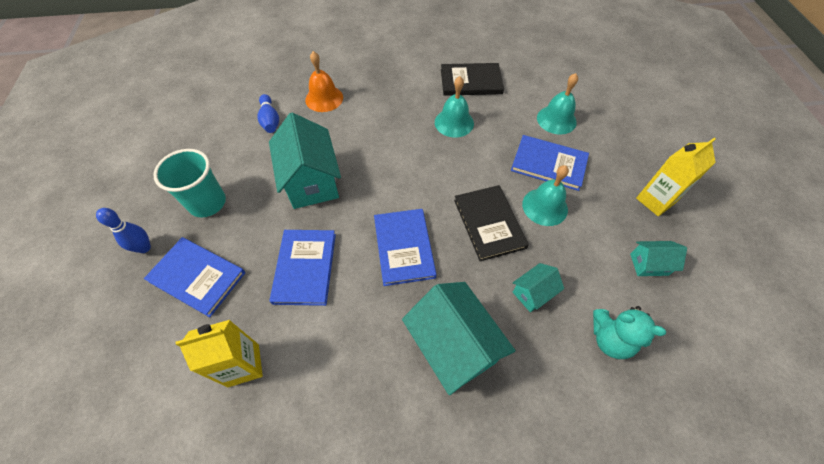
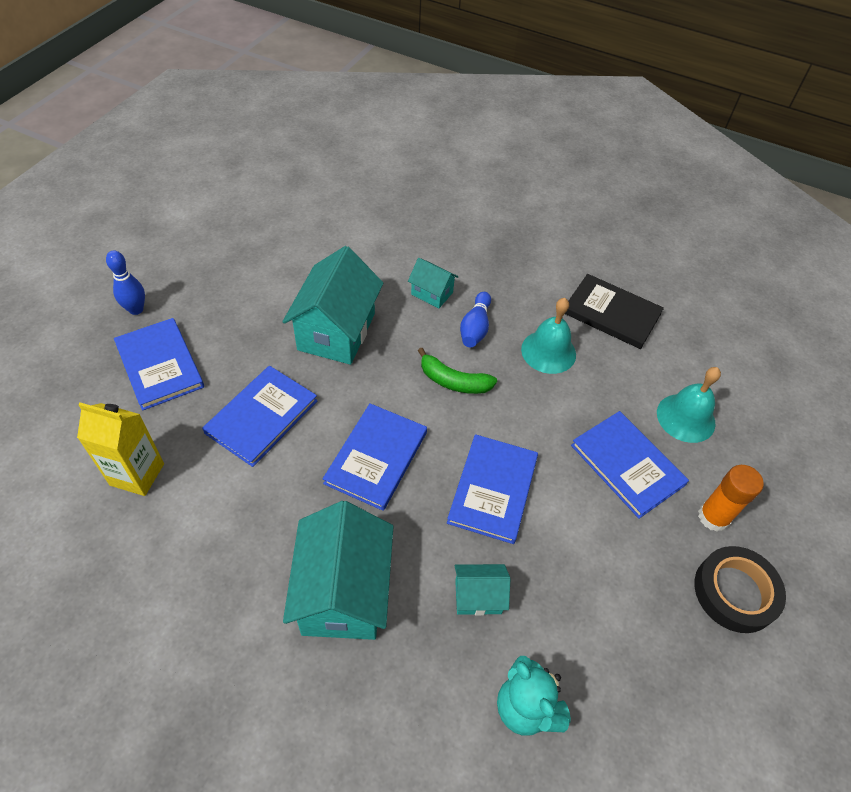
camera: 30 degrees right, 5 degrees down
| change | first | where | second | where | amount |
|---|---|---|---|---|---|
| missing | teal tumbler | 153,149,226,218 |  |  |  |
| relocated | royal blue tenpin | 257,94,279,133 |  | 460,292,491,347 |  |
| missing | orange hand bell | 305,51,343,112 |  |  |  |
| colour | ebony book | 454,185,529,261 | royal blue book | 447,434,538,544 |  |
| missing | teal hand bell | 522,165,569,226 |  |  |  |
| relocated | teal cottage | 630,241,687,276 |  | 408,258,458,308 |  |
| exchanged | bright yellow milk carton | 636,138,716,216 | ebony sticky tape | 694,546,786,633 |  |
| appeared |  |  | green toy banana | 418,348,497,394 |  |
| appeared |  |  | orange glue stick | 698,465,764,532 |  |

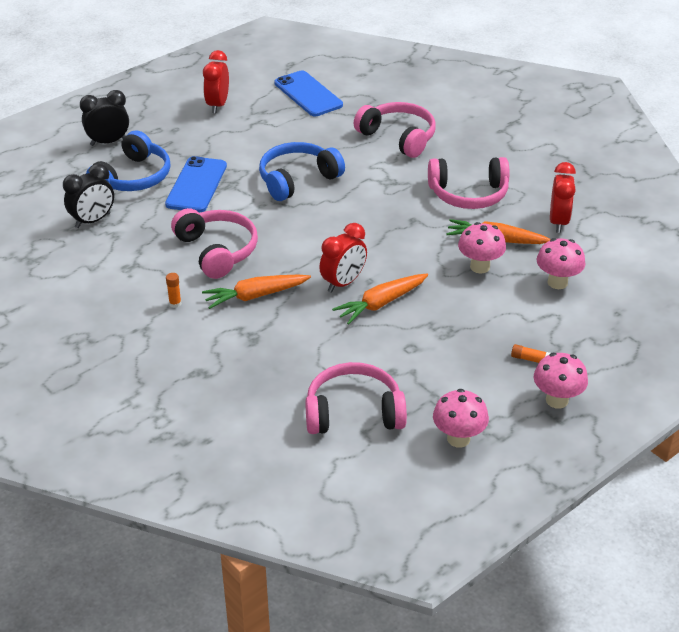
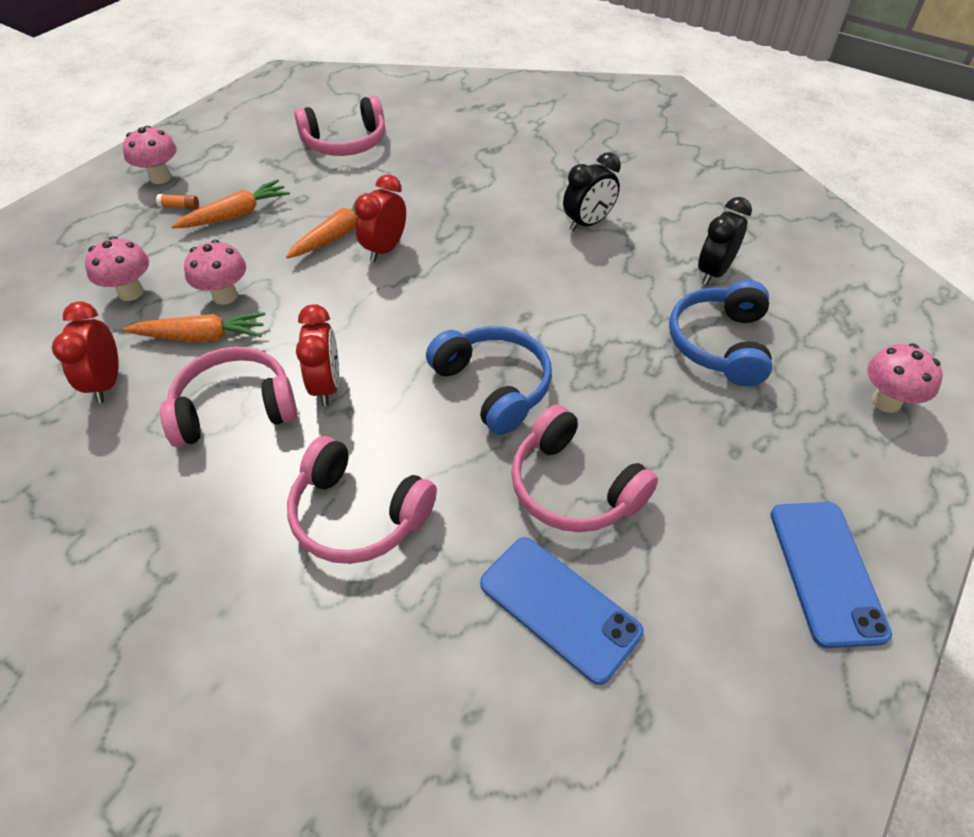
camera: 165 degrees right, 10 degrees up
| change | first | where | second | where | amount |
|---|---|---|---|---|---|
| relocated | ebony bedside clock | 80,90,129,146 |  | 563,152,621,231 |  |
| relocated | royal blue mobile phone | 165,156,227,212 |  | 771,502,892,648 |  |
| missing | orange glue stick | 166,273,181,308 |  |  |  |
| relocated | pink over-ear headphones | 171,208,258,279 |  | 511,404,658,532 |  |
| relocated | orange root vegetable | 202,275,311,309 |  | 171,179,290,228 |  |
| relocated | scarlet bedside clock | 203,50,229,113 |  | 296,304,339,406 |  |
| spun | royal blue over-ear headphones | 259,142,345,201 |  | 426,326,552,435 | 75 degrees counterclockwise |
| relocated | pink toadstool | 433,389,489,448 |  | 867,343,943,413 |  |

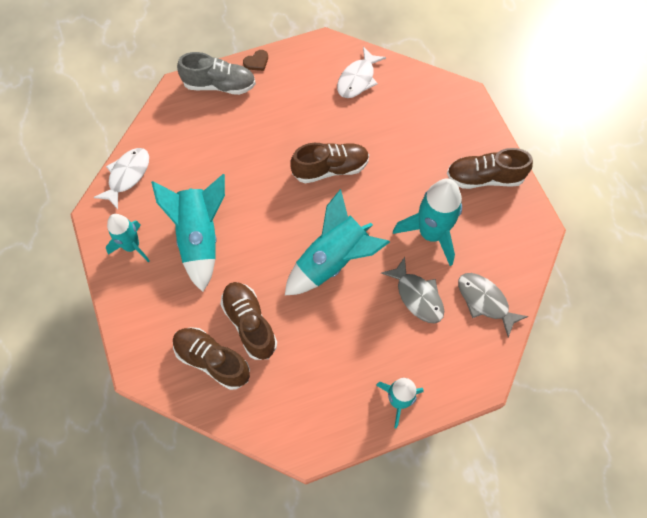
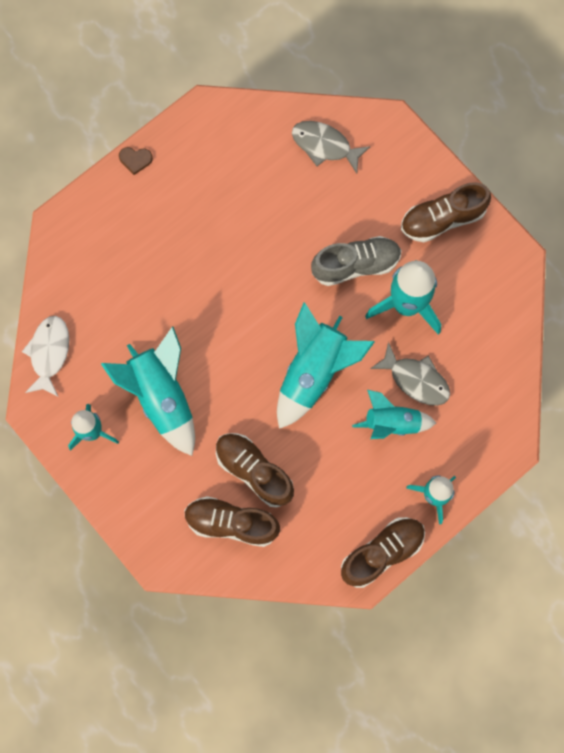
camera: 20 degrees left, 10 degrees up
| change | first | where | second | where | amount |
|---|---|---|---|---|---|
| relocated | gray lace-up shoe | 177,52,256,95 |  | 311,236,402,286 |  |
| spun | russet love heart | 243,50,268,71 |  | 119,147,153,175 | 60 degrees clockwise |
| relocated | russet lace-up shoe | 290,143,369,183 |  | 341,517,425,588 |  |
| missing | white toy fish | 337,47,386,98 |  |  |  |
| relocated | gray toy fish | 458,273,528,337 |  | 292,121,371,173 |  |
| appeared |  |  | teal toy rocket | 352,390,436,439 |  |

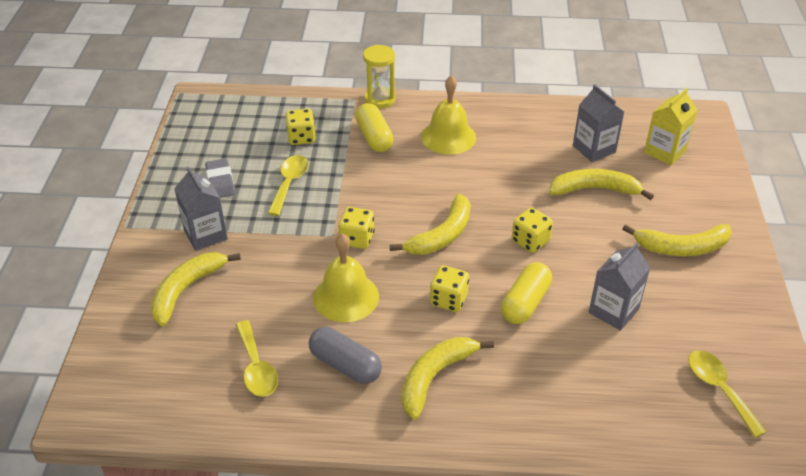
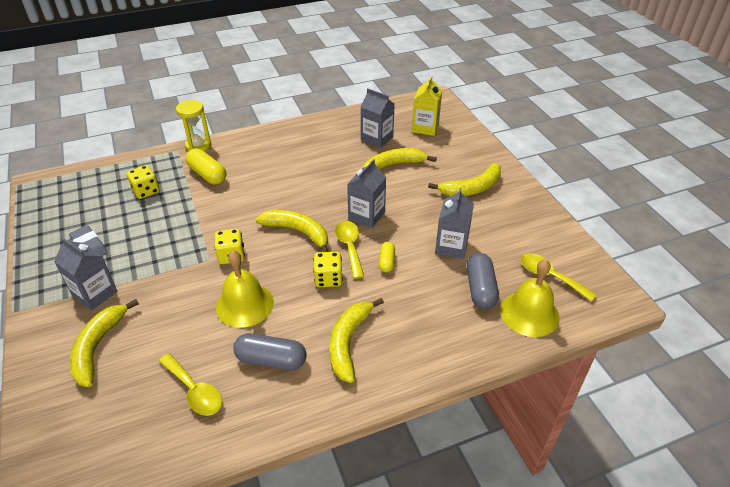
camera: 25 degrees left, 0 degrees up
| change | first | where | second | where | amount |
|---|---|---|---|---|---|
| relocated | bright yellow teaspoon | 268,155,308,216 |  | 335,221,364,279 |  |
| spun | bright yellow toy banana | 390,194,471,255 |  | 256,210,328,252 | 75 degrees counterclockwise |
| relocated | bright yellow hand bell | 421,75,476,155 |  | 500,259,560,337 |  |
| size | bright yellow pill | 501,262,552,324 |  | 379,242,395,272 | x0.59 |
| exchanged | bright yellow die | 512,207,553,253 | gray milk carton | 347,159,386,228 |  |
| appeared |  |  | gray pill | 467,253,499,309 |  |

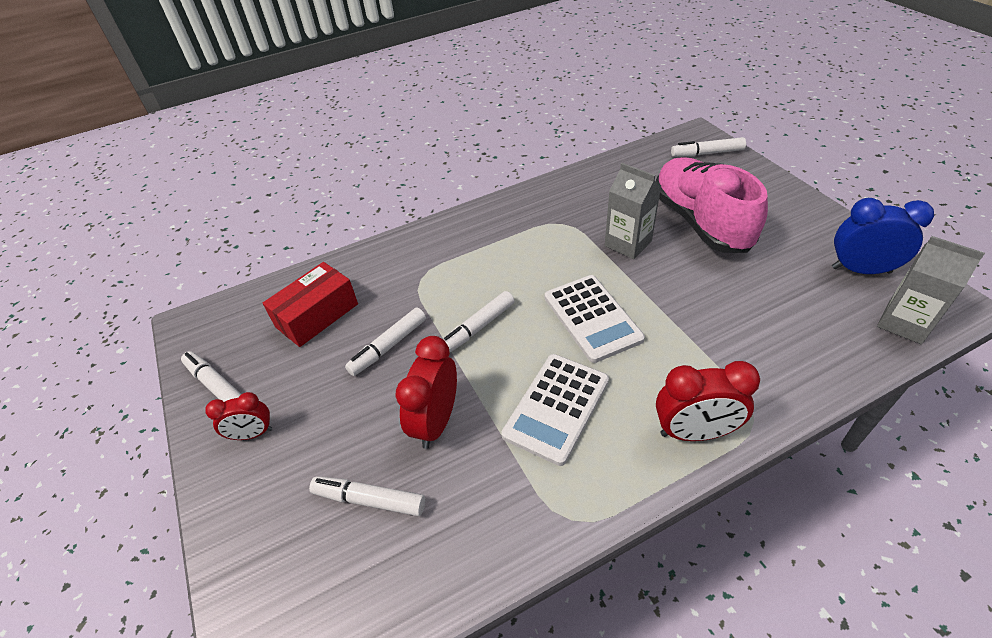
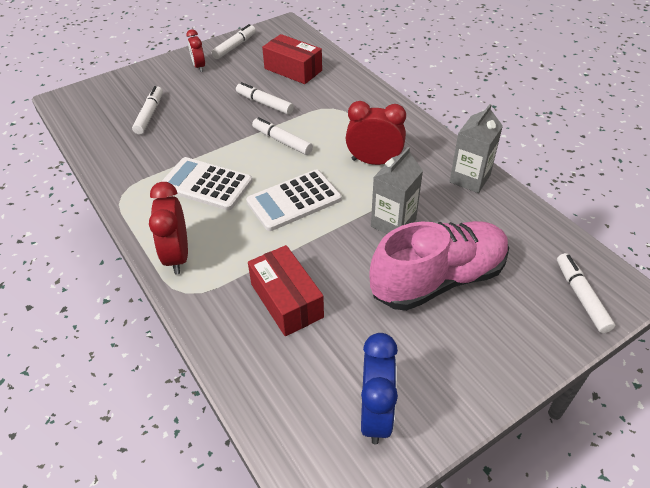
camera: 80 degrees right, 0 degrees up
| change | first | where | second | where | amount |
|---|---|---|---|---|---|
| relocated | scarlet bedside clock | 396,336,457,449 |  | 346,101,406,165 |  |
| relocated | gray milk carton | 877,236,985,344 |  | 449,104,503,193 |  |
| appeared |  |  | scarlet parcel | 248,245,324,336 |  |

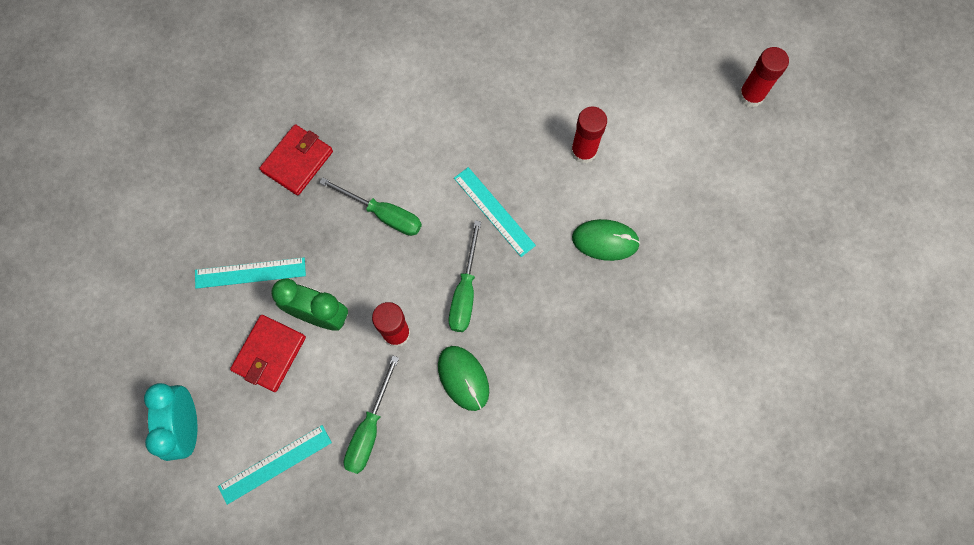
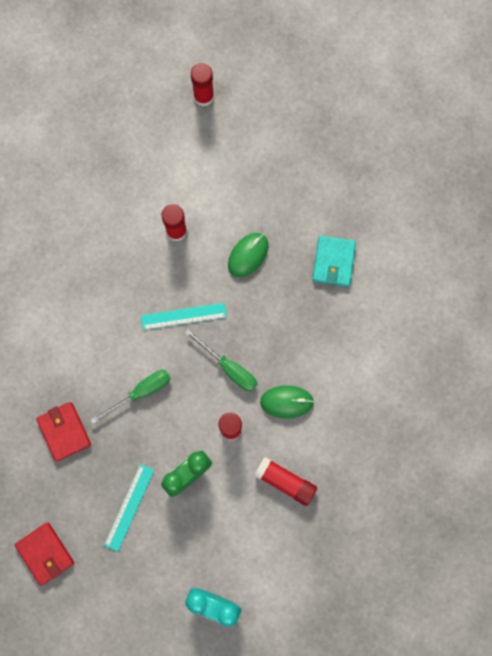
camera: 60 degrees left, 5 degrees up
| change | first | where | second | where | amount |
|---|---|---|---|---|---|
| missing | teal ruler | 218,425,332,505 |  |  |  |
| relocated | scarlet billfold | 230,315,306,392 |  | 15,523,74,586 |  |
| exchanged | green screwdriver | 344,356,399,474 | scarlet glue stick | 254,457,317,506 |  |
| appeared |  |  | teal billfold | 312,236,356,287 |  |

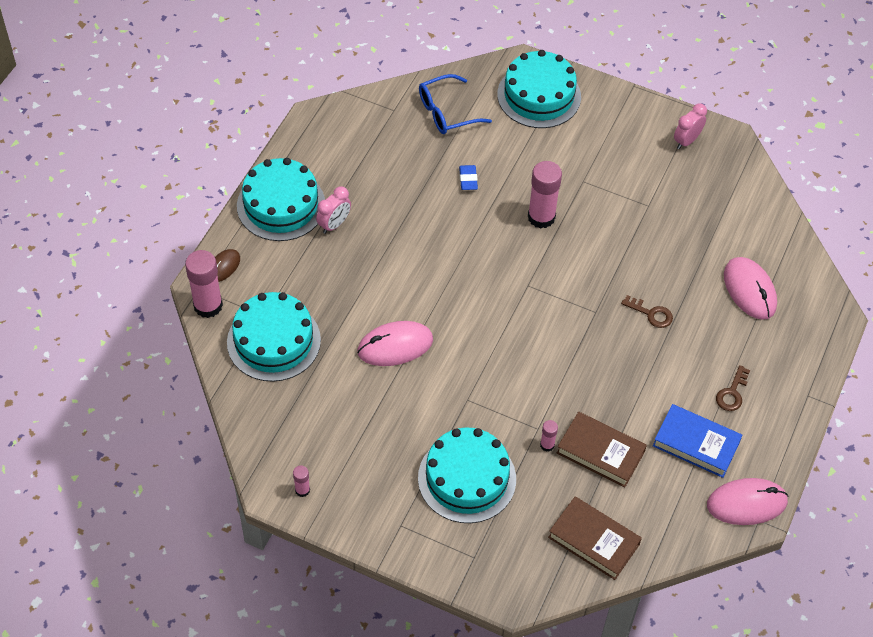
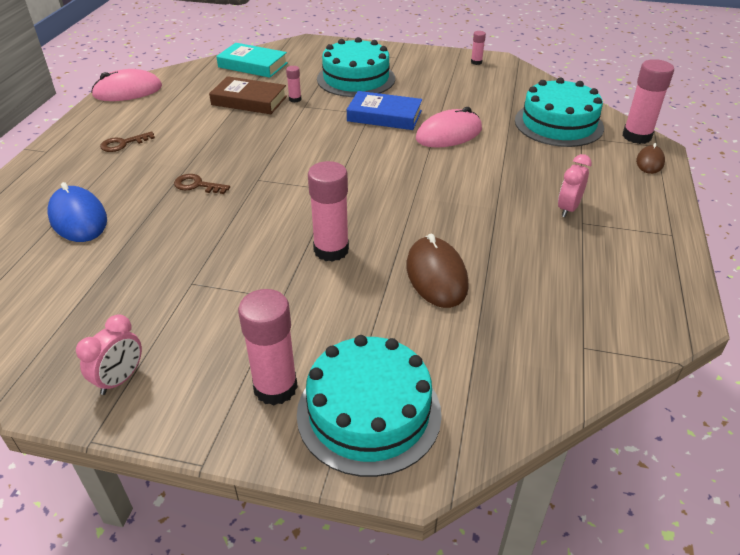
camera: 170 degrees right, 15 degrees down
| change | first | where | second | where | amount |
|---|---|---|---|---|---|
| missing | teal gateau | 237,158,325,241 |  |  |  |
| missing | royal blue spectacles | 419,74,492,134 |  |  |  |
| exchanged | royal blue eraser | 459,165,478,190 | russet mouse | 406,234,469,308 |  |
| colour | russet book | 548,496,642,580 | teal book | 216,43,288,78 |  |
| relocated | royal blue book | 653,404,742,478 |  | 347,91,422,130 |  |
| spun | russet latchkey | 716,365,750,411 |  | 100,131,155,152 | 135 degrees counterclockwise |
| colour | pink mouse | 724,257,777,320 | royal blue mouse | 48,182,107,242 |  |
| appeared |  |  | pink glue stick | 238,289,298,405 |  |

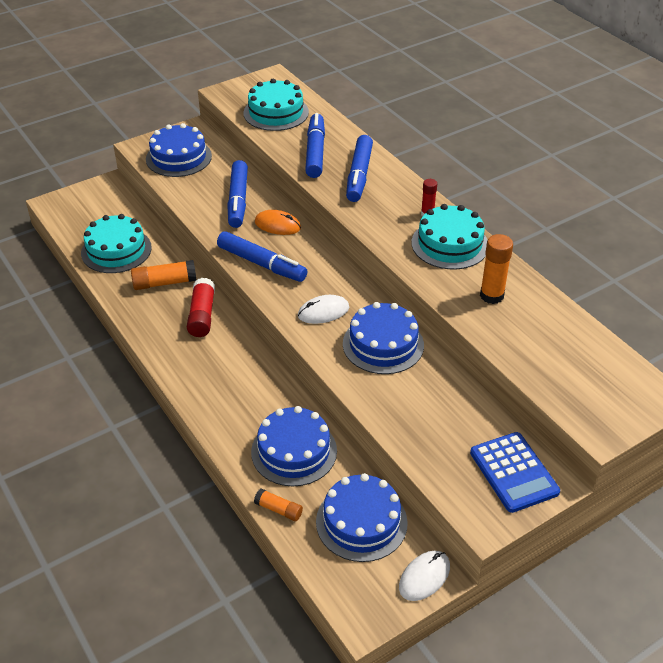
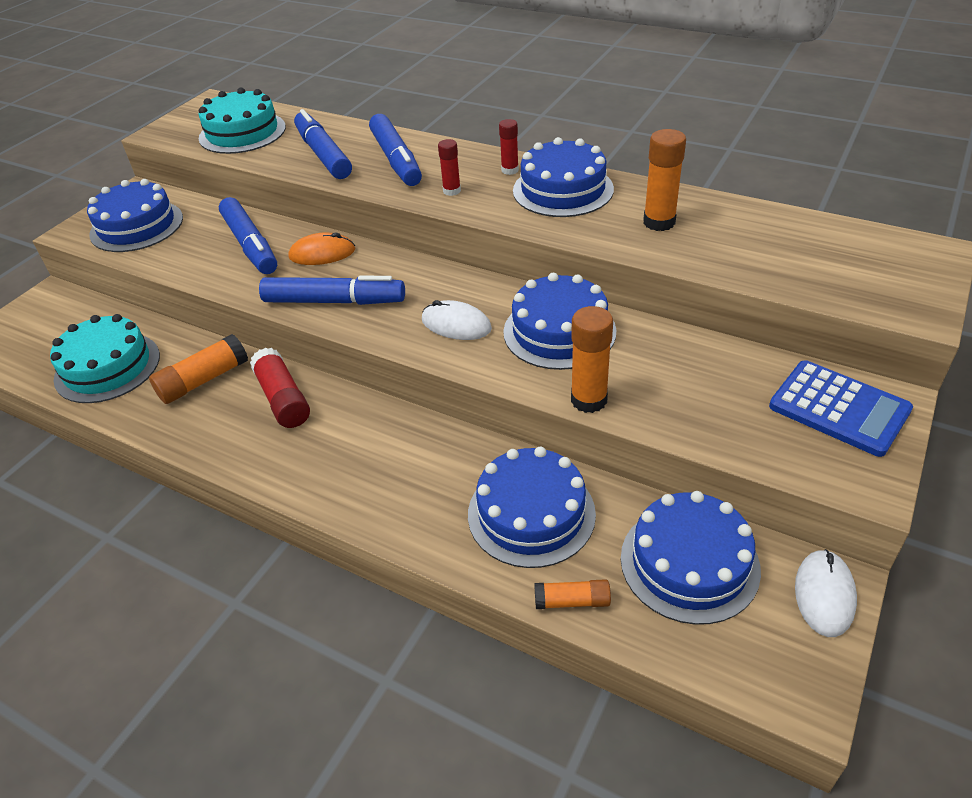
camera: 25 degrees left, 0 degrees up
| change | first | where | second | where | amount |
|---|---|---|---|---|---|
| spun | white mouse | 298,295,349,324 |  | 422,300,492,340 | 75 degrees clockwise |
| colour | teal gateau | 412,204,487,270 | royal blue gateau | 513,137,614,217 |  |
| appeared |  |  | scarlet glue stick | 438,139,461,196 |  |
| appeared |  |  | orange glue stick | 571,306,613,413 |  |

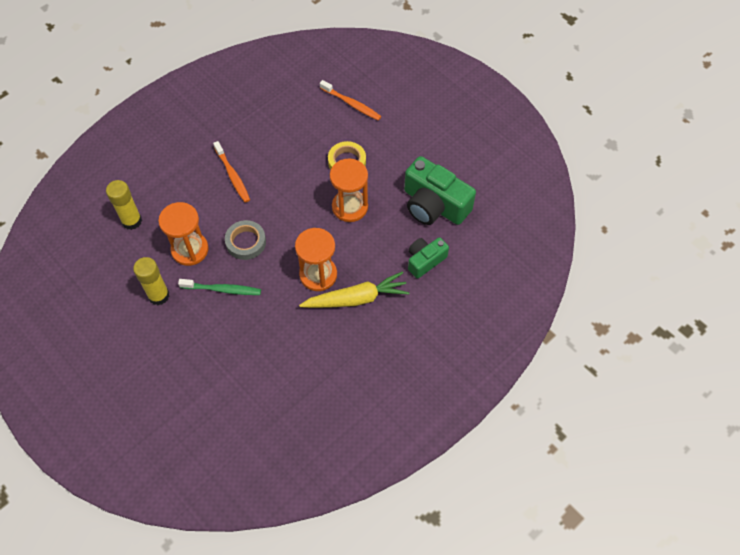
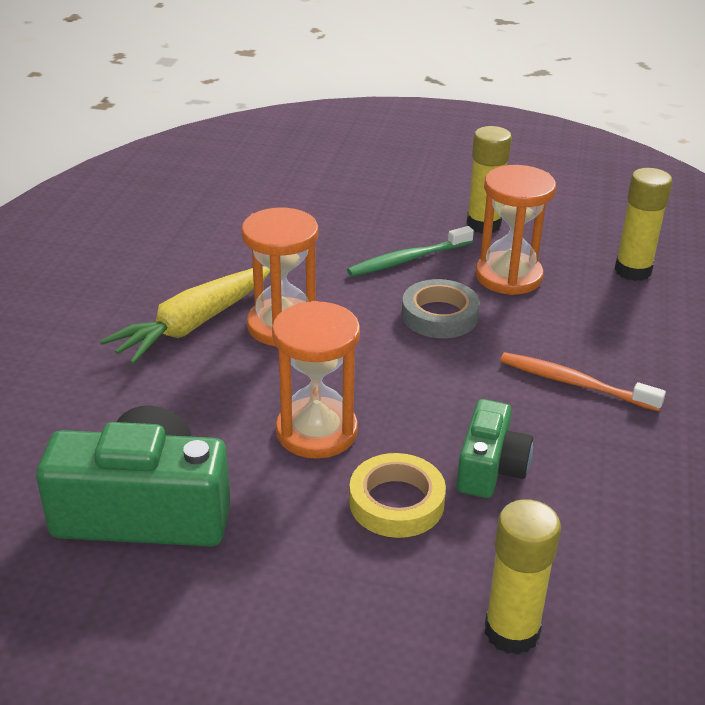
camera: 145 degrees right, 25 degrees down
| change | first | where | second | where | amount |
|---|---|---|---|---|---|
| exchanged | orange toothbrush | 320,80,382,121 | bright yellow glue stick | 485,499,561,655 |  |
| relocated | green compact camera | 408,237,449,279 |  | 457,399,533,498 |  |

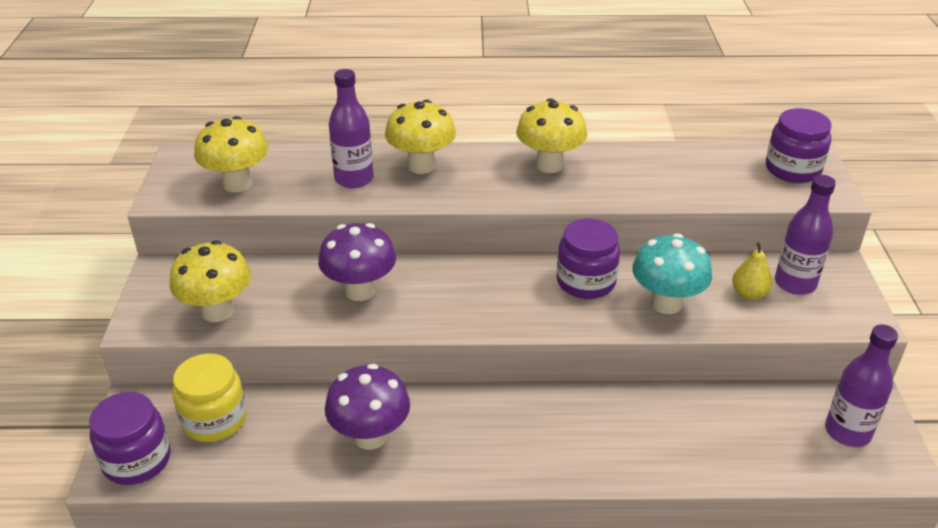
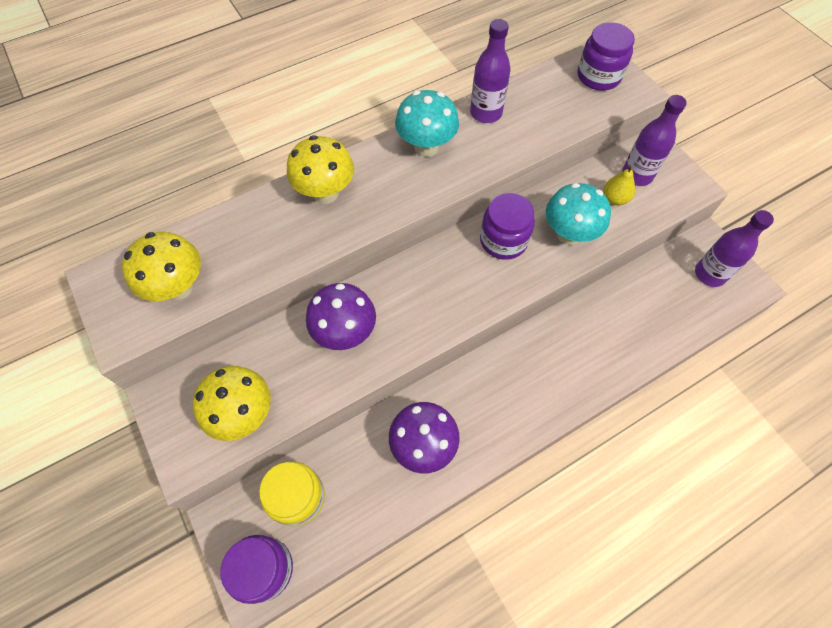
camera: 30 degrees left, 25 degrees up
| change | first | where | second | where | amount |
|---|---|---|---|---|---|
| relocated | purple flask | 329,69,374,188 |  | 470,19,511,123 |  |
| colour | bright yellow toadstool | 516,98,587,173 | teal toadstool | 395,90,459,157 |  |

